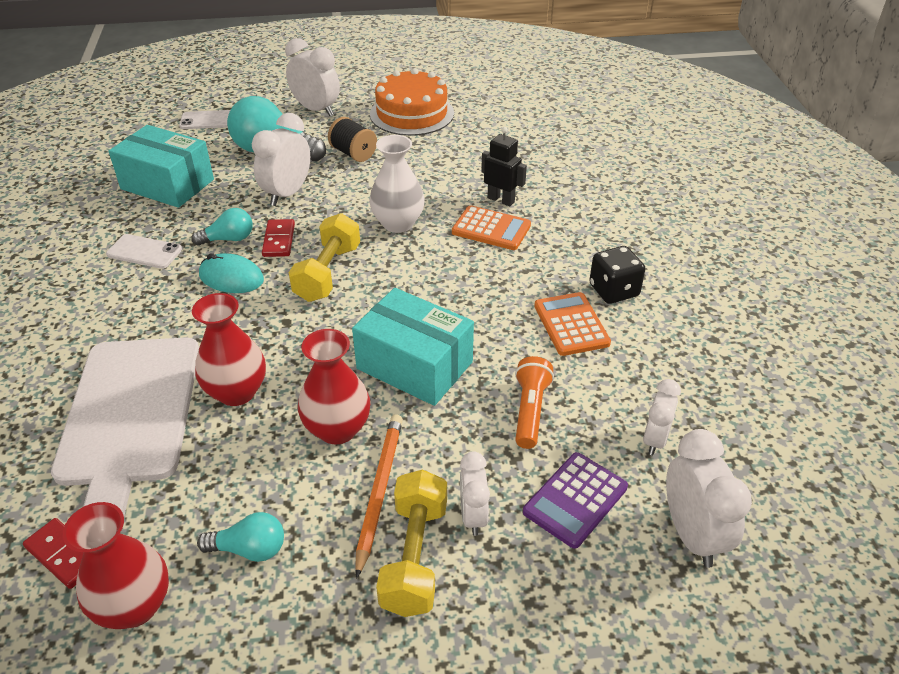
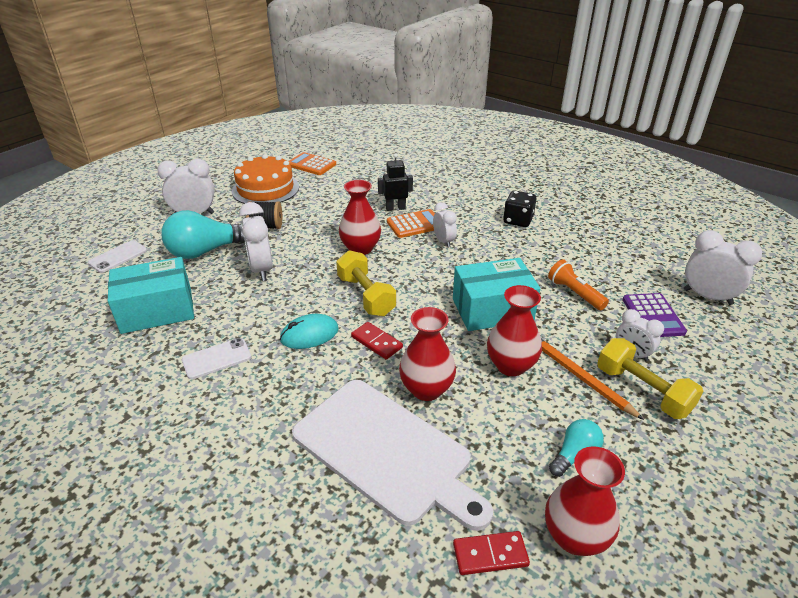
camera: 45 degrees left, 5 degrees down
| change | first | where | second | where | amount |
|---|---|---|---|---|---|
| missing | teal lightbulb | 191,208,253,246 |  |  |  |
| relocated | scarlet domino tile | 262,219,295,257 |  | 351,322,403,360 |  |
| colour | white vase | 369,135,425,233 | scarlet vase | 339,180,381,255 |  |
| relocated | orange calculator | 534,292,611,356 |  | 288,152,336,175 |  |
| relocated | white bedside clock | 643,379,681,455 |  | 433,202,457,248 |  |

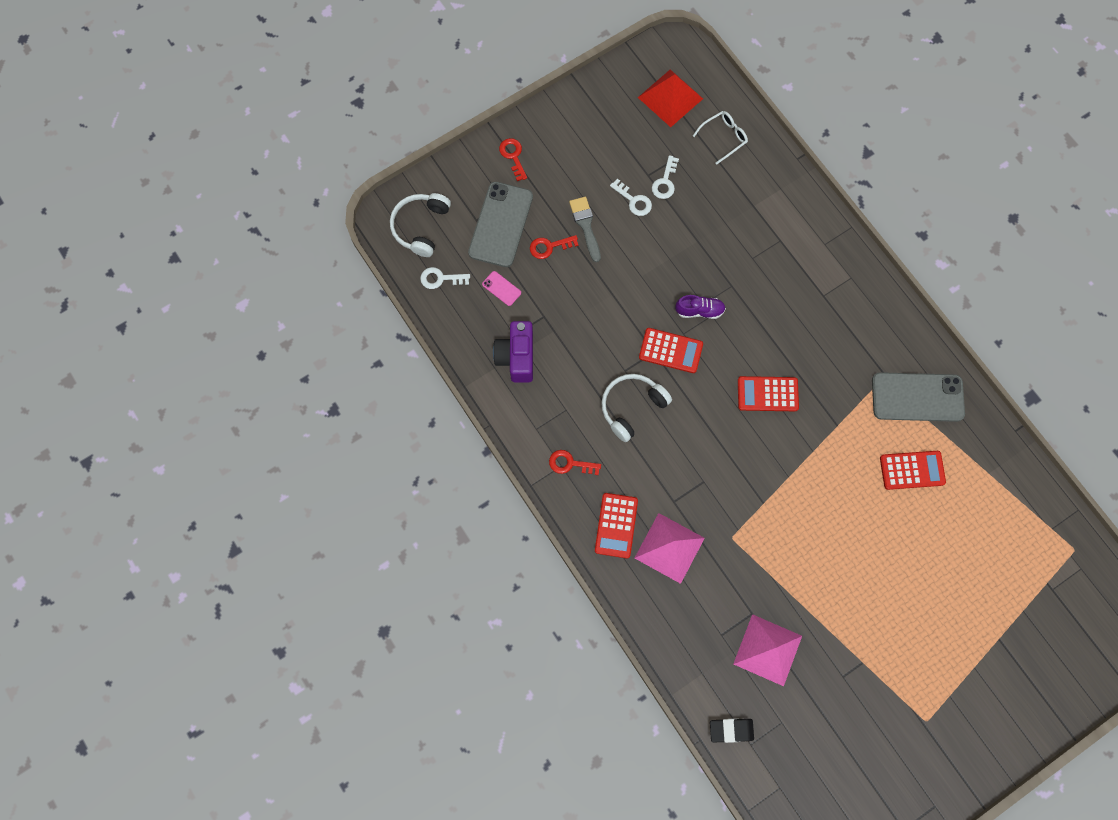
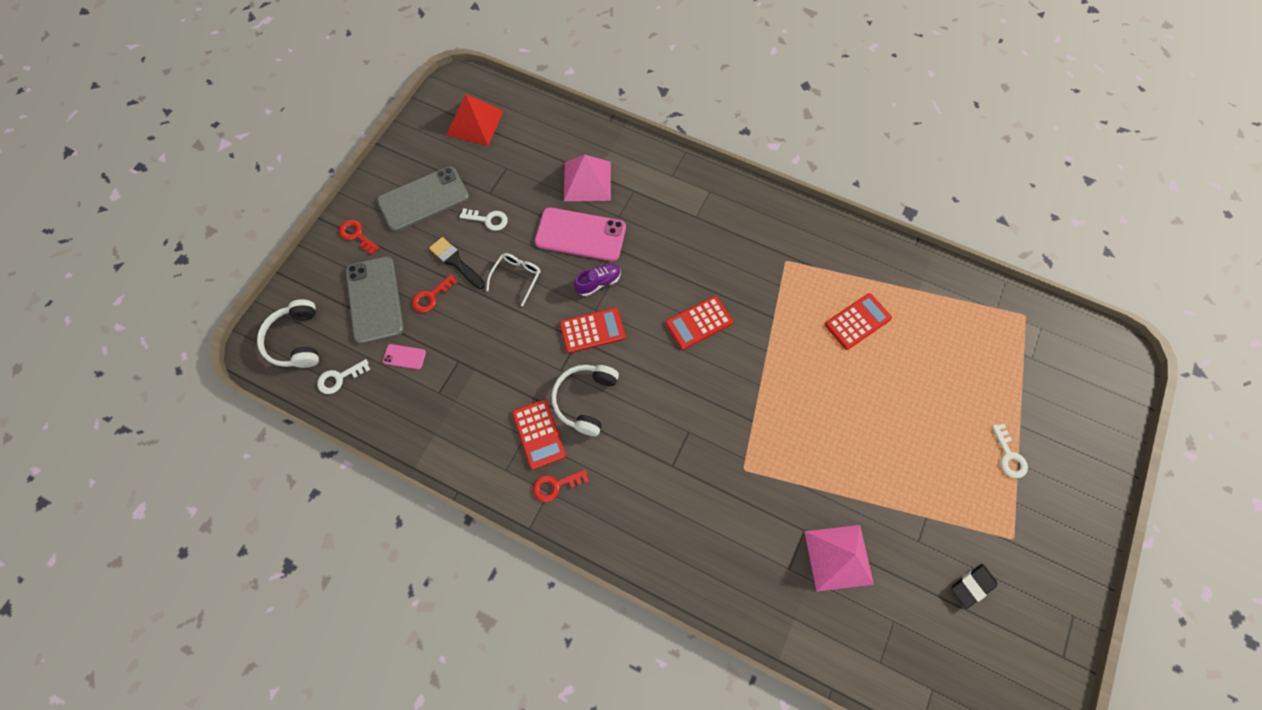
camera: 30 degrees left, 5 degrees down
| change | first | where | second | where | amount |
|---|---|---|---|---|---|
| missing | purple compact camera | 493,321,533,382 |  |  |  |
| colour | gray paintbrush | 569,197,601,262 | ebony paintbrush | 429,237,485,289 |  |
| relocated | scarlet calculator | 595,493,638,558 |  | 512,399,566,470 |  |
| relocated | pink solid pyramid | 635,513,705,584 |  | 564,155,611,201 |  |
| relocated | white latchkey | 652,155,679,199 |  | 992,424,1028,478 |  |
| relocated | white spectacles | 693,111,748,165 |  | 486,253,541,306 |  |
| relocated | ebony eraser | 710,719,754,743 |  | 952,564,998,609 |  |
| relocated | gray mobile phone | 872,372,965,422 |  | 377,166,469,232 |  |
| appeared |  |  | pink mobile phone | 535,208,626,261 |  |

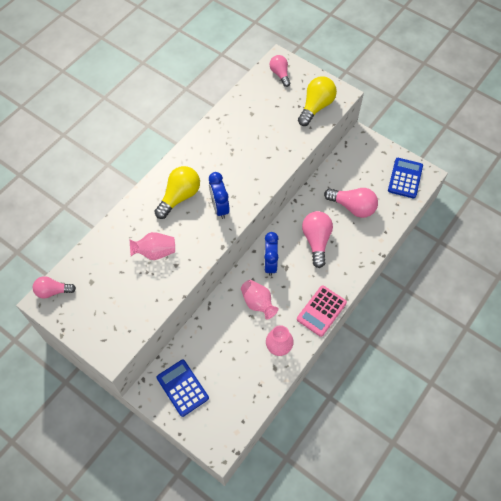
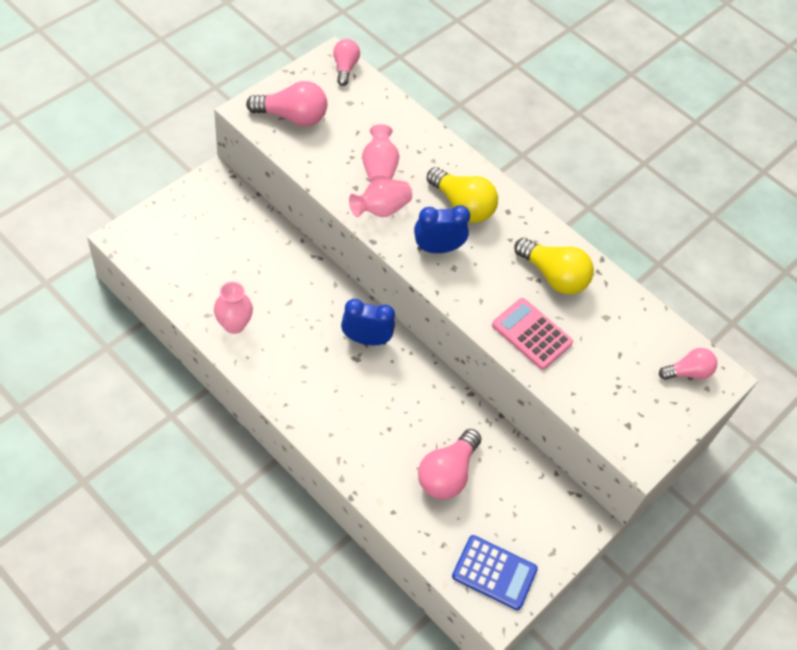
camera: 90 degrees right, 5 degrees down
| change | first | where | second | where | amount |
|---|---|---|---|---|---|
| missing | royal blue calculator | 157,360,209,417 |  |  |  |
| relocated | pink vase | 241,280,278,320 |  | 349,179,412,217 |  |
| relocated | pink calculator | 297,285,347,337 |  | 492,298,573,370 |  |
| relocated | bright yellow lightbulb | 298,77,337,126 |  | 514,238,594,295 |  |
| relocated | pink lightbulb | 302,211,333,268 |  | 246,81,327,126 |  |

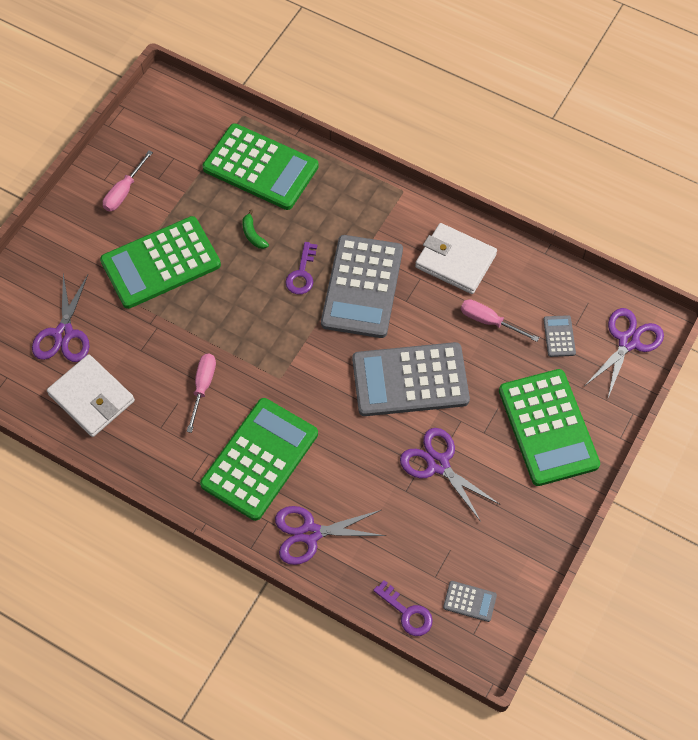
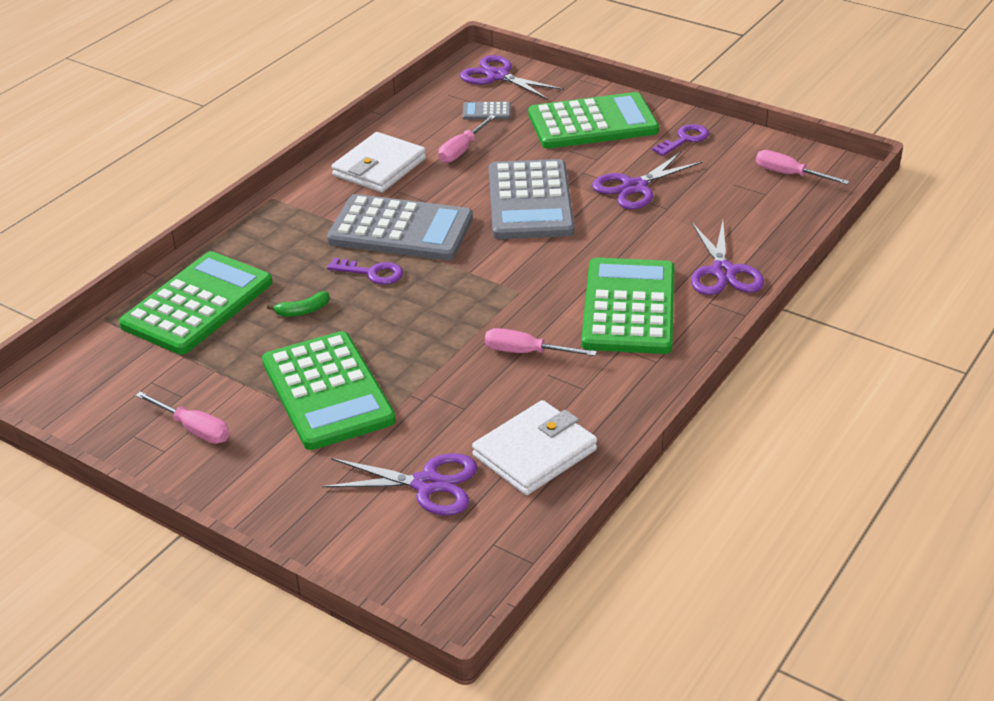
camera: 85 degrees left, 25 degrees down
| change | first | where | second | where | amount |
|---|---|---|---|---|---|
| spun | green calculator | 200,398,318,521 |  | 581,257,675,354 | 60 degrees clockwise |
| relocated | purple latchkey | 373,580,433,636 |  | 652,124,709,156 |  |
| exchanged | gray calculator | 443,581,497,622 | pink screwdriver | 756,150,849,185 |  |

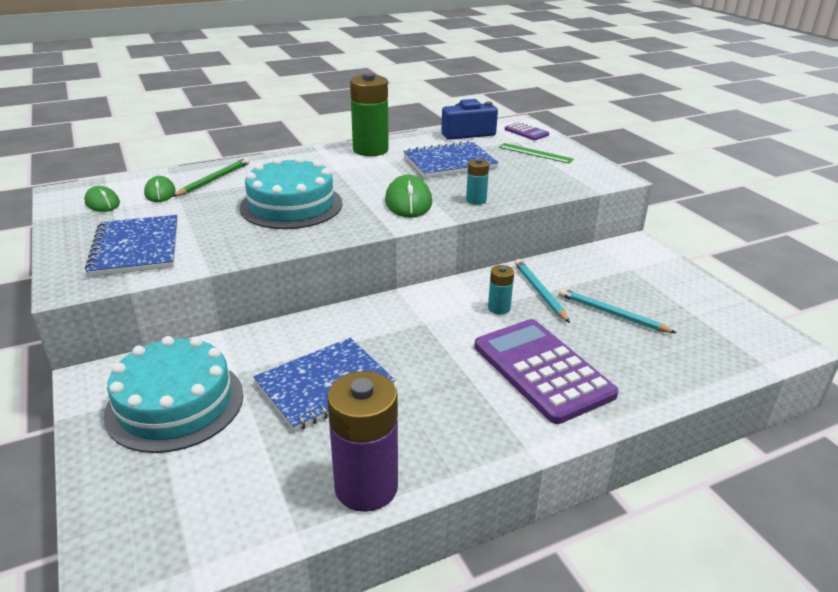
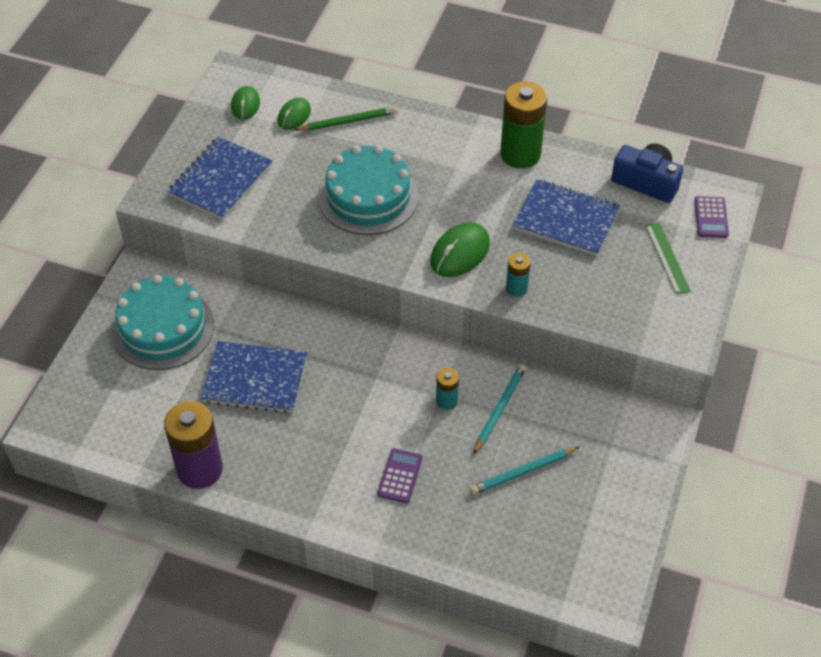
camera: 45 degrees right, 20 degrees up
| change | first | where | second | where | amount |
|---|---|---|---|---|---|
| size | purple calculator | 475,319,619,424 |  | 378,448,422,503 | x0.46 |
| spun | teal wooden pencil | 559,288,676,333 |  | 470,447,579,495 | 105 degrees counterclockwise |

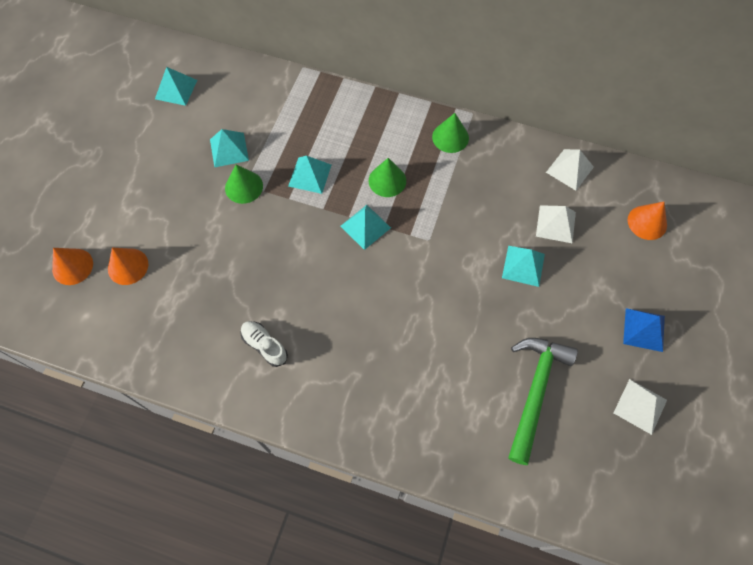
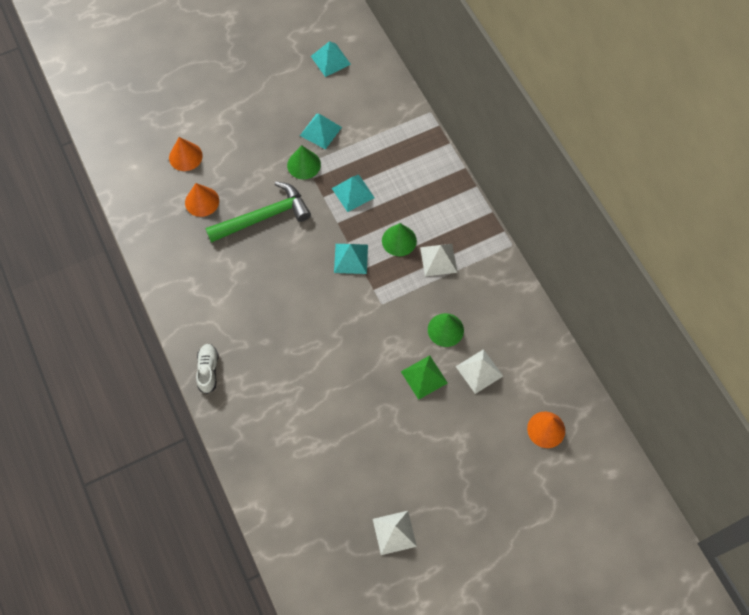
camera: 45 degrees right, 0 degrees up
| change | first | where | second | where | amount |
|---|---|---|---|---|---|
| relocated | orange cone shape | 52,248,93,285 |  | 185,183,219,217 |  |
| relocated | white lace-up shoe | 240,321,288,367 |  | 196,344,219,394 |  |
| relocated | green cone shape | 432,113,469,153 |  | 428,313,464,347 |  |
| colour | teal solid pyramid | 502,246,545,287 | green solid pyramid | 401,355,448,400 |  |
| relocated | green carpenter's hammer | 508,338,578,465 |  | 205,181,311,243 |  |
| relocated | white solid pyramid | 546,149,594,190 |  | 420,244,458,276 |  |
| missing | royal blue solid pyramid | 623,308,665,352 |  |  |  |

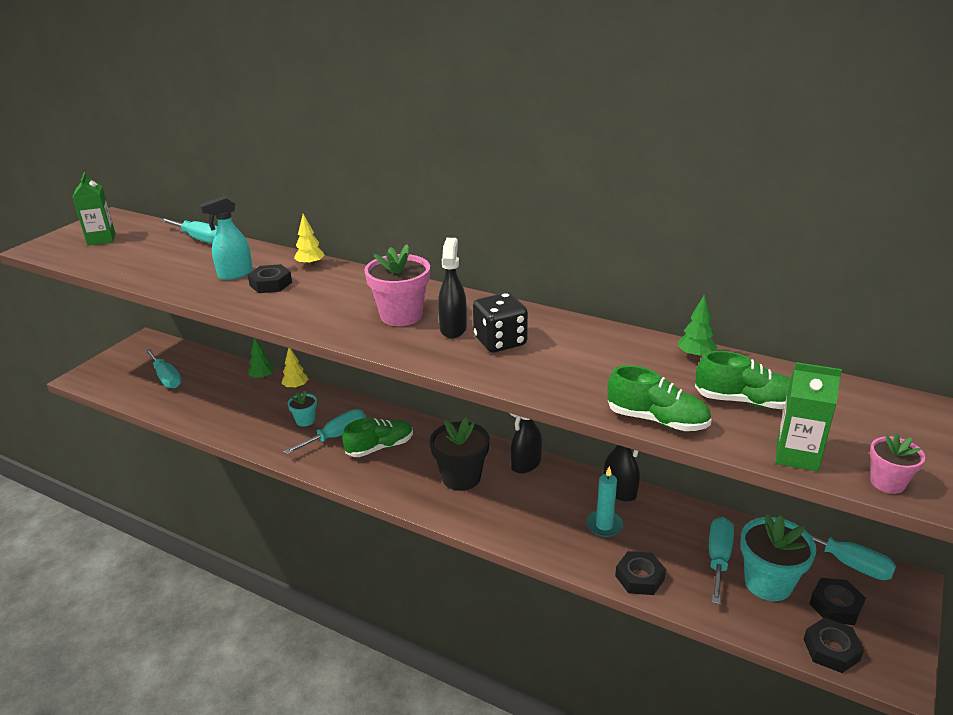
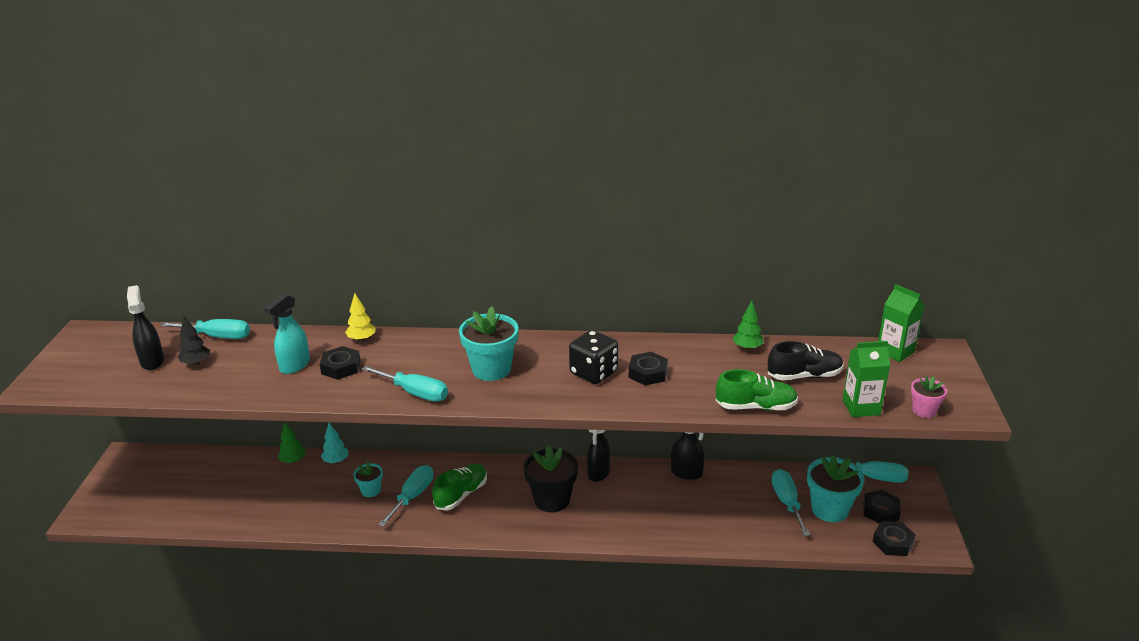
camera: 25 degrees left, 0 degrees up
| change | first | where | second | where | amount |
|---|---|---|---|---|---|
| relocated | green milk carton | 72,172,115,246 |  | 878,284,924,362 |  |
| relocated | teal screwdriver | 146,349,181,388 |  | 361,366,448,401 |  |
| colour | bright yellow fir tree | 281,348,308,389 | teal fir tree | 321,423,348,464 |  |
| colour | pink plant pot | 364,244,430,326 | teal plant pot | 459,306,519,381 |  |
| relocated | ebony spray cleaner | 438,238,467,338 |  | 127,285,164,370 |  |
| missing | teal candle | 586,466,623,537 |  |  |  |
| relocated | ebony hexagon nut | 615,551,666,595 |  | 629,352,668,385 |  |
| colour | green lace-up shoe | 695,351,790,409 | ebony lace-up shoe | 768,341,843,380 |  |
| appeared |  |  | ebony fir tree | 178,316,210,366 |  |

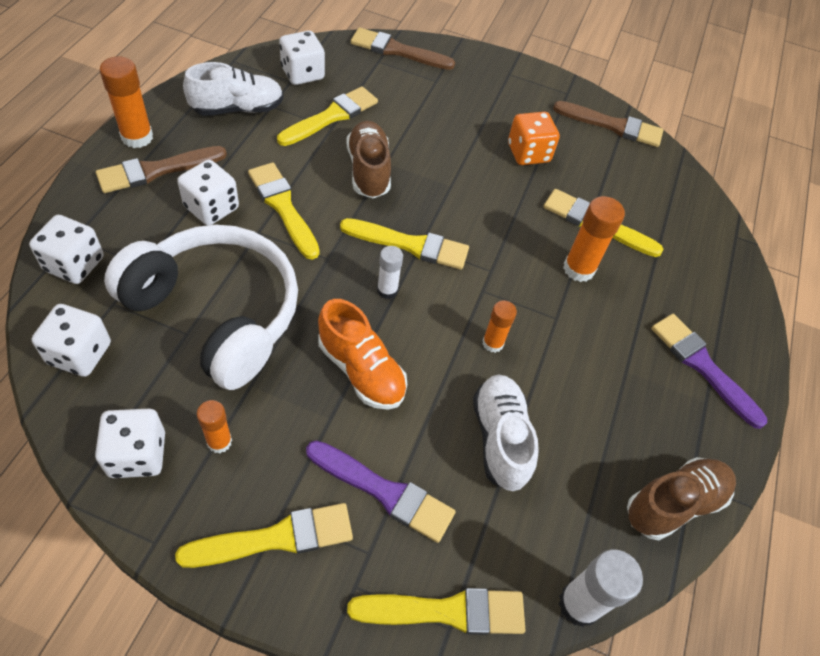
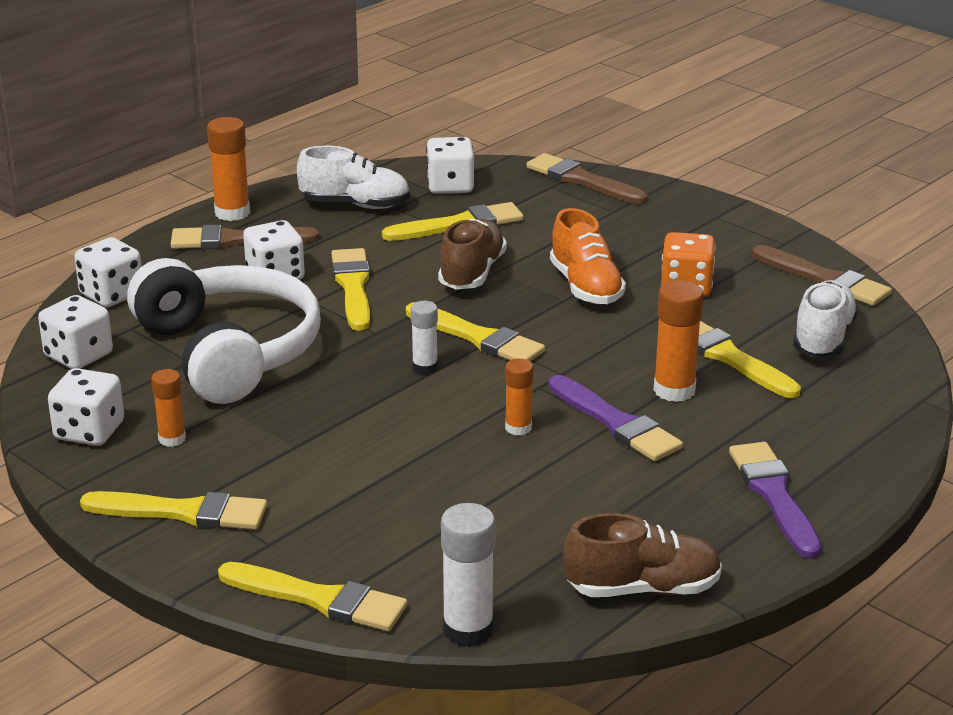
camera: 30 degrees right, 25 degrees down
| change | first | where | second | where | amount |
|---|---|---|---|---|---|
| relocated | purple paintbrush | 306,440,456,543 |  | 548,375,683,461 |  |
| relocated | orange lace-up shoe | 318,299,407,410 |  | 550,208,626,304 |  |
| relocated | white lace-up shoe | 473,375,539,491 |  | 793,280,859,358 |  |

